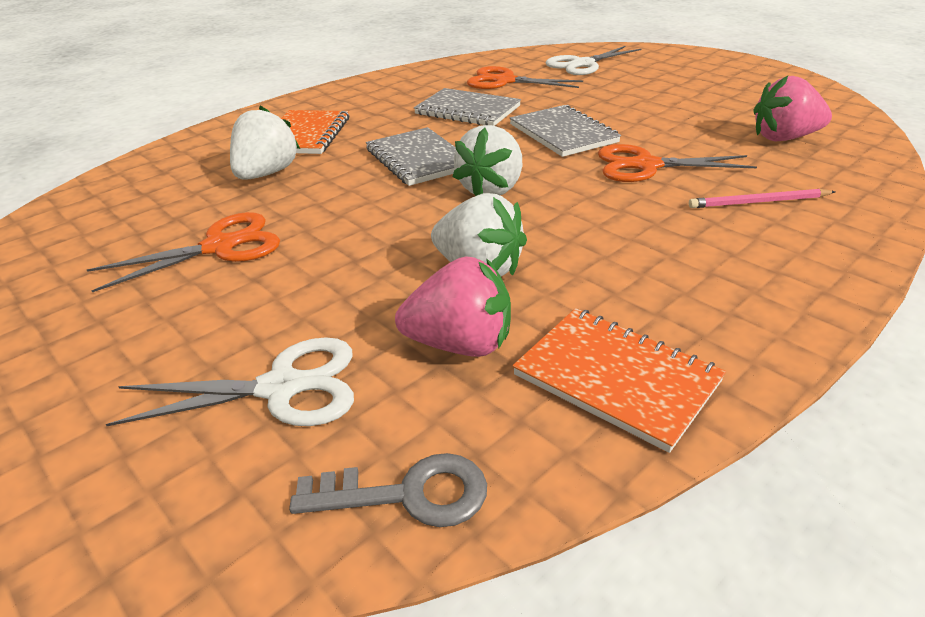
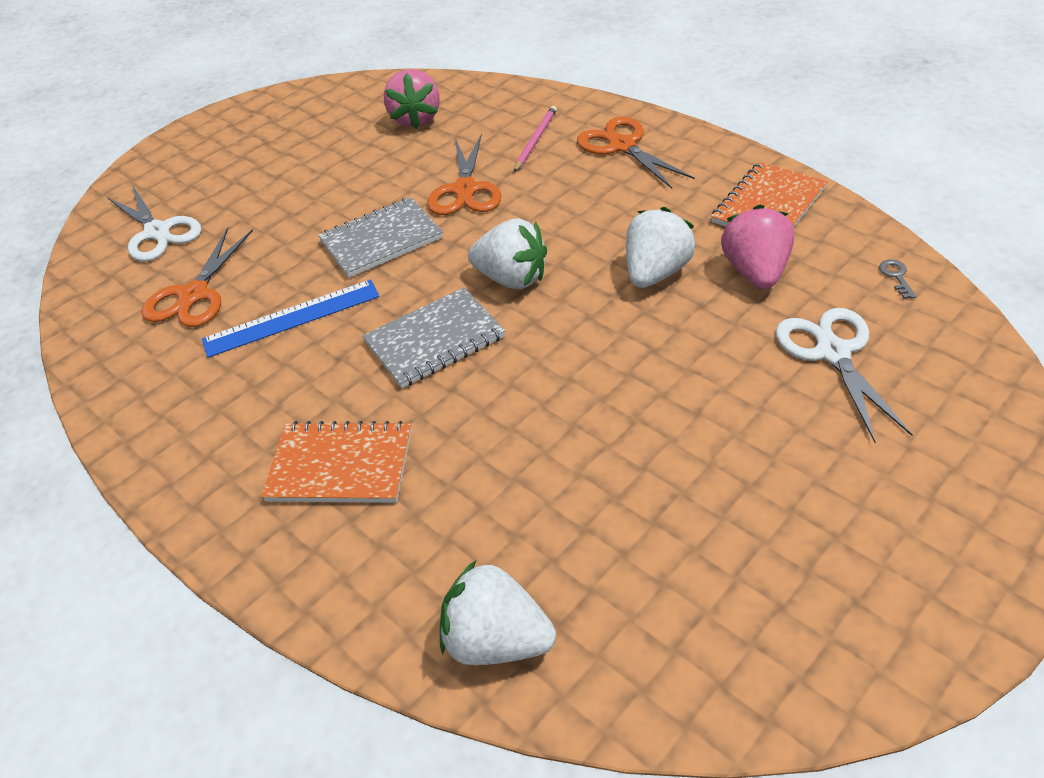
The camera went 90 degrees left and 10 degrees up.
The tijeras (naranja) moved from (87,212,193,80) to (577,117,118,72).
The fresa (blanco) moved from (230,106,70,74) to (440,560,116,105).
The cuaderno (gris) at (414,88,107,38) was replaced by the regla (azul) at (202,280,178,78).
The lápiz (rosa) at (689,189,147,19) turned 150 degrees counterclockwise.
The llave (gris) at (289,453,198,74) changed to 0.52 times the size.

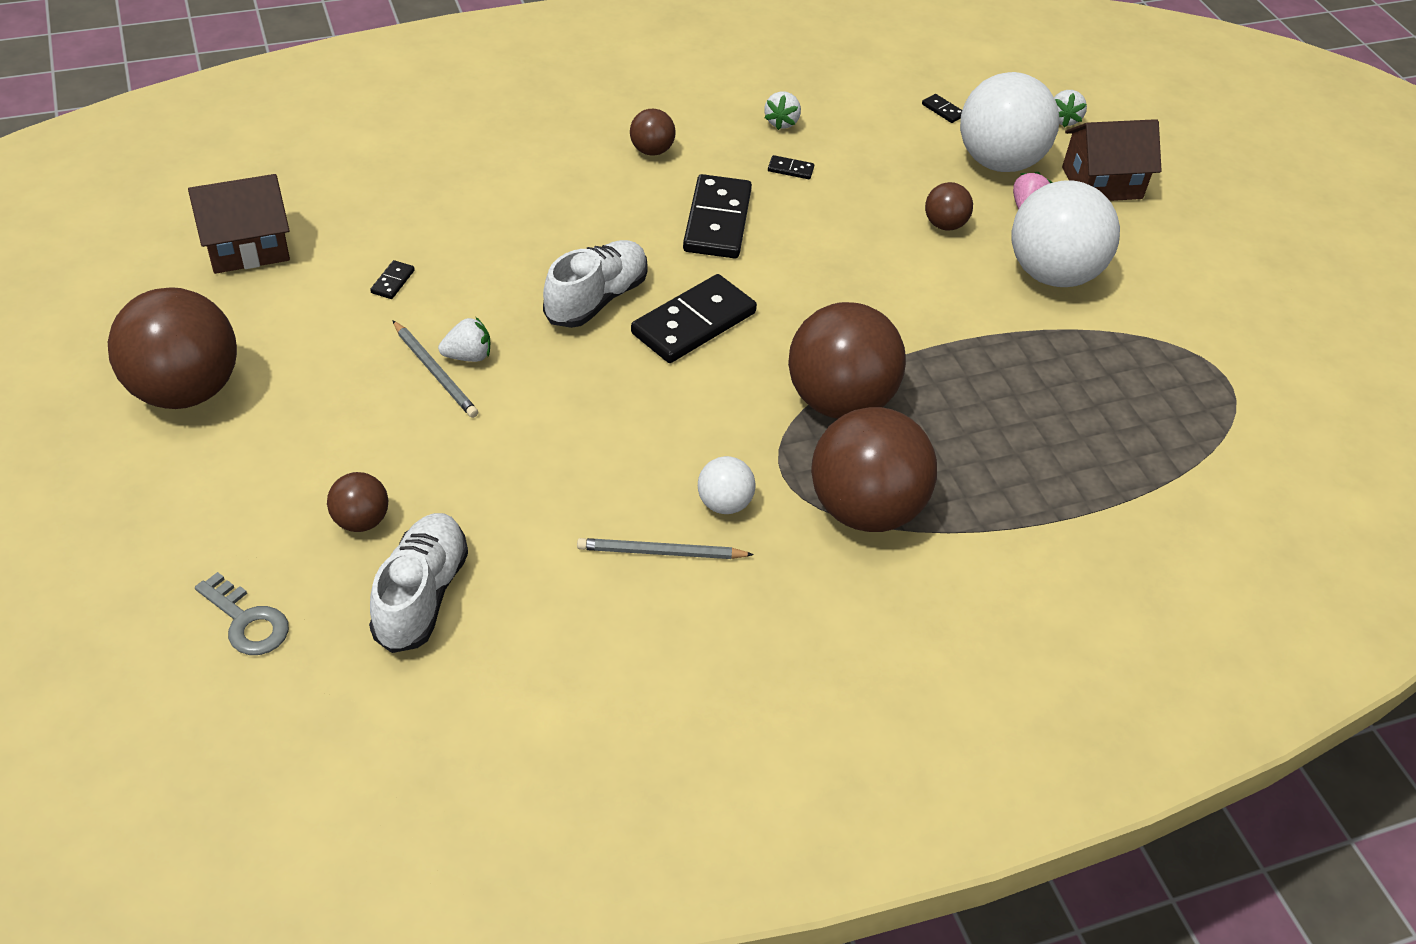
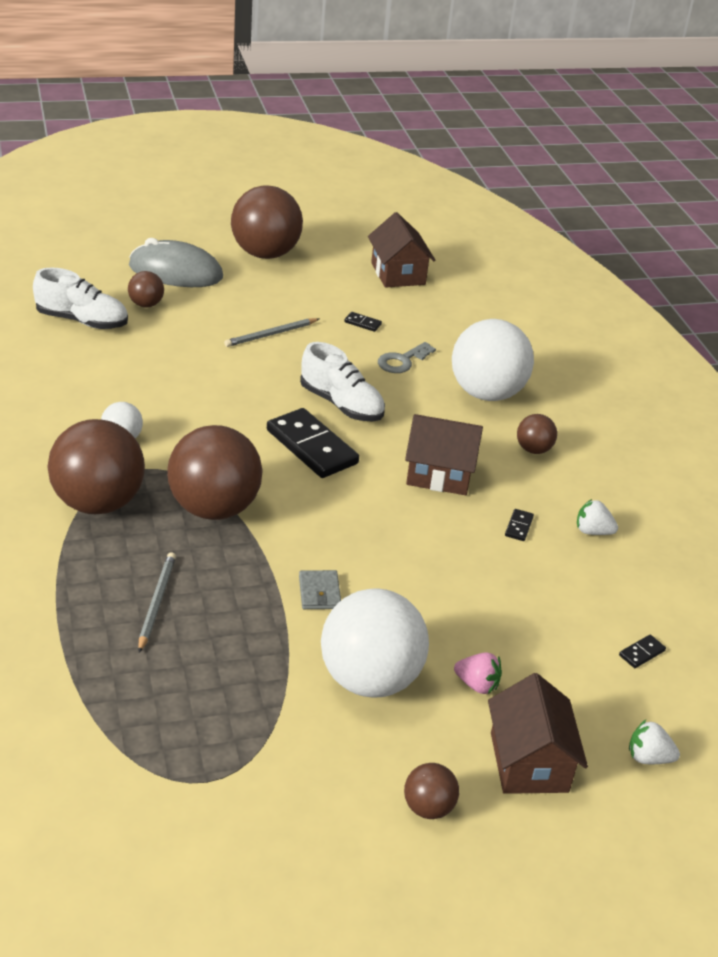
The camera went 95 degrees right and 10 degrees down.
The fresa (blanco) at (438,317,52,45) disappeared.
The ratón (gris) at (129,238,94,49) appeared.
The cartera (gris) at (299,570,42,39) appeared.
The llave (gris) moved from (195,572,94,83) to (378,342,58,31).
The lápiz (gris) moved from (577,538,177,21) to (138,552,38,101).
The pelota (marrón) moved from (925,182,48,49) to (404,763,55,56).
The pelota (blanco) moved from (960,72,99,100) to (452,319,82,82).
The ficha de dominó (negro) at (683,174,69,84) was replaced by the casa (marrón) at (405,414,78,81).

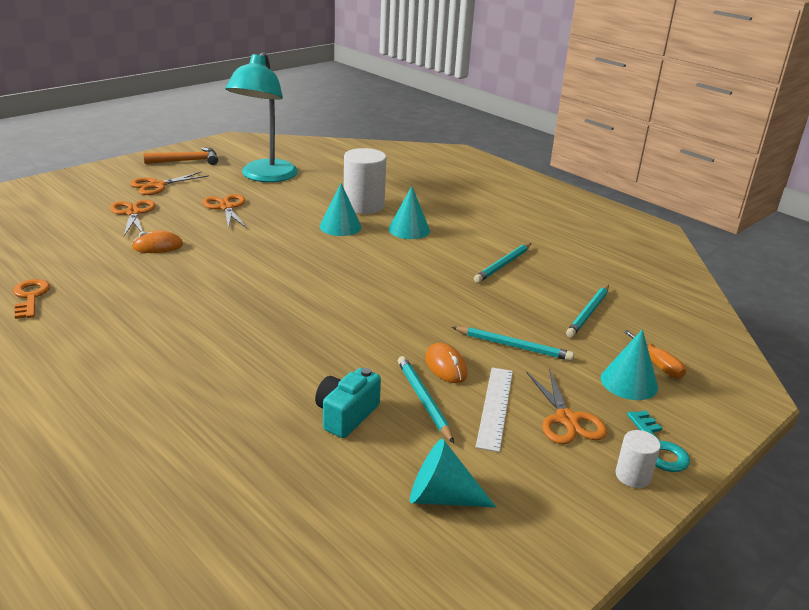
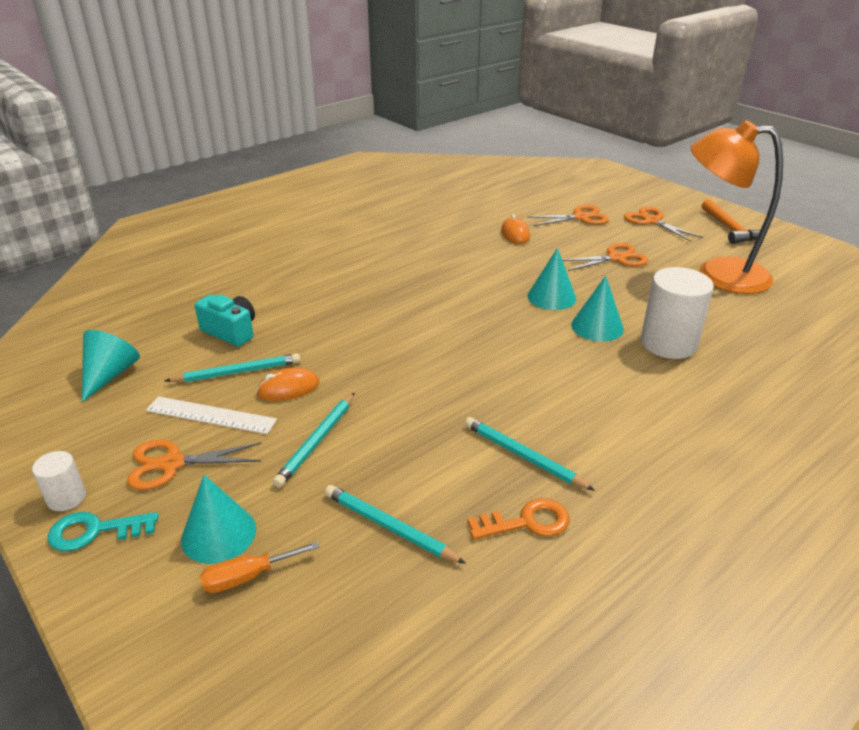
The camera went 95 degrees right and 5 degrees up.
The llave (naranja) moved from (13,279,37,40) to (467,498,103,42).
The cono (turquesa) moved from (389,186,41,53) to (527,248,49,62).
The lámpara (turquesa) at (225,52,73,130) became the lámpara (naranja) at (690,120,93,174).

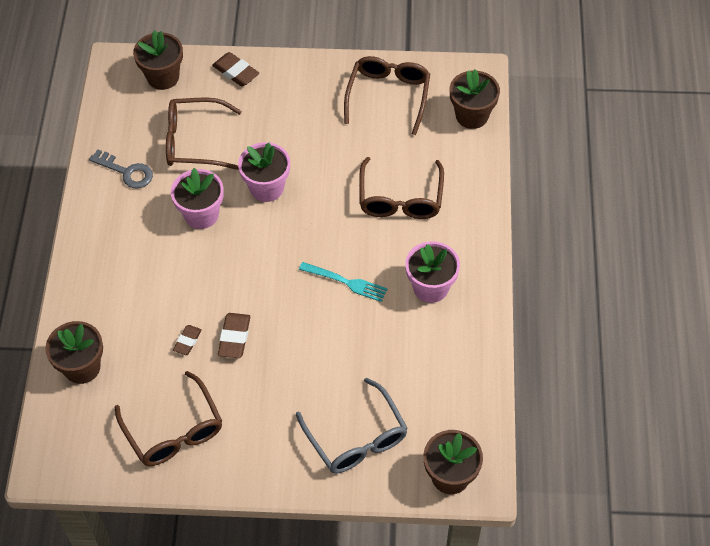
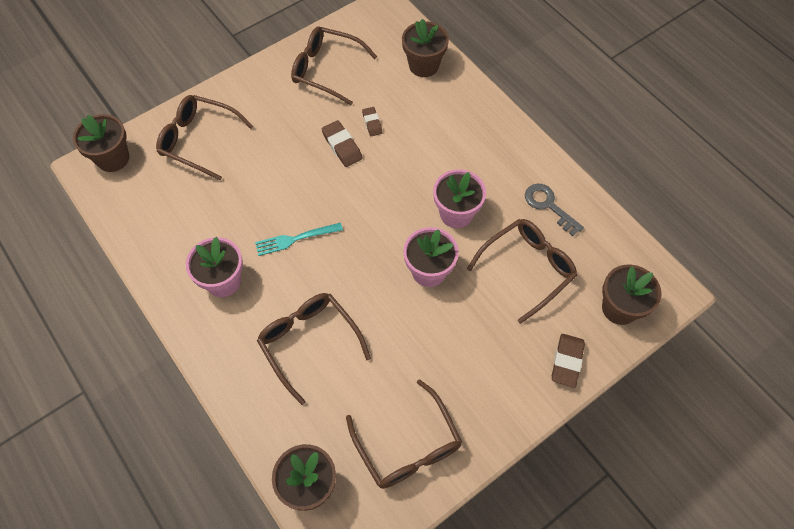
The camera went 140 degrees right and 5 degrees up.
The gafas (gris) at (296,378,112,96) became the gafas (marrón) at (156,95,98,85).
The llave (gris) at (89,149,64,39) turned 60 degrees clockwise.
The goma de borrar (marrón) at (212,52,47,34) turned 75 degrees counterclockwise.

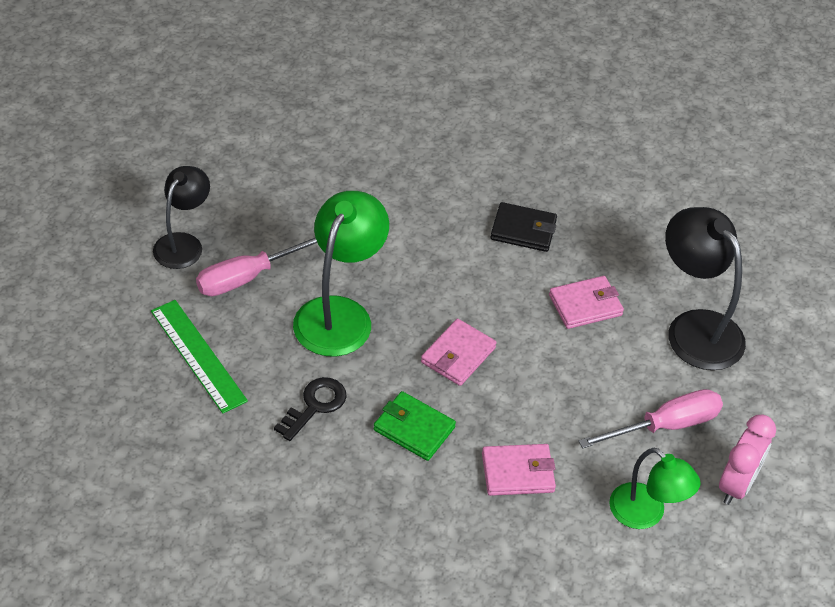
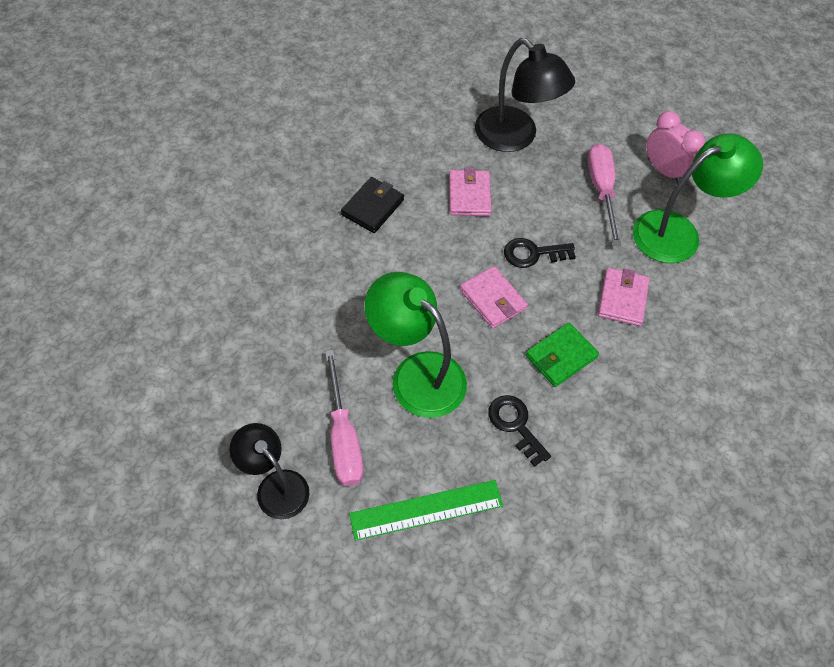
The camera went 70 degrees left and 10 degrees up.
The llave (negro) at (504,238,72,30) appeared.
The lámpara (negro) at (665,207,81,163) turned 120 degrees counterclockwise.
The lámpara (verde) at (609,448,92,81) changed to 1.54 times the size.

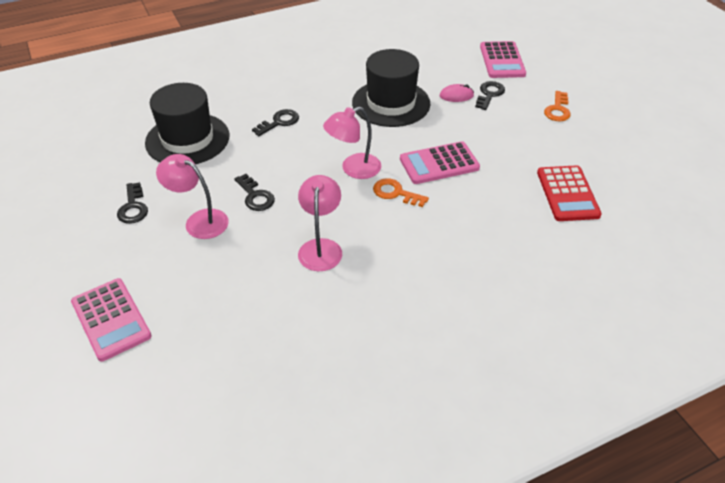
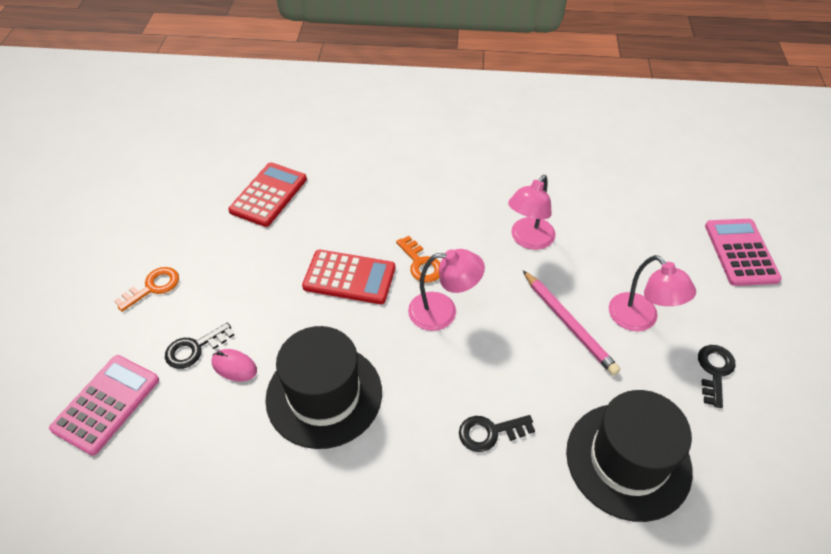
The camera went 150 degrees left and 5 degrees up.
The llave (negro) at (234,174,41,37) was replaced by the lápiz (rosa) at (523,270,97,105).
The calculadora (rosa) at (400,141,80,43) became the calculadora (rojo) at (302,250,93,54).

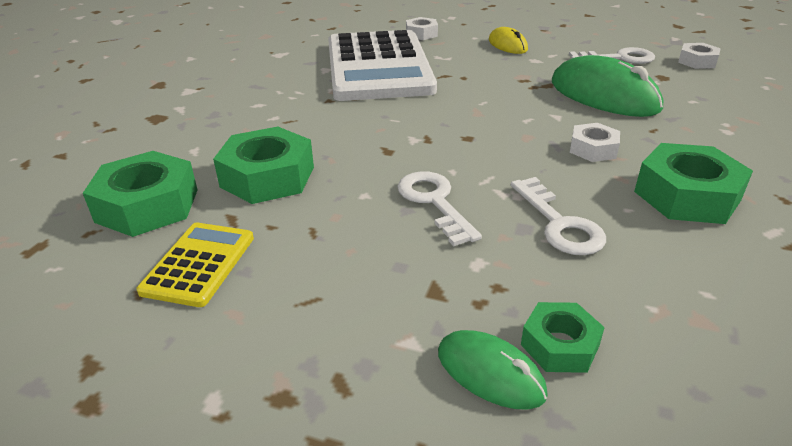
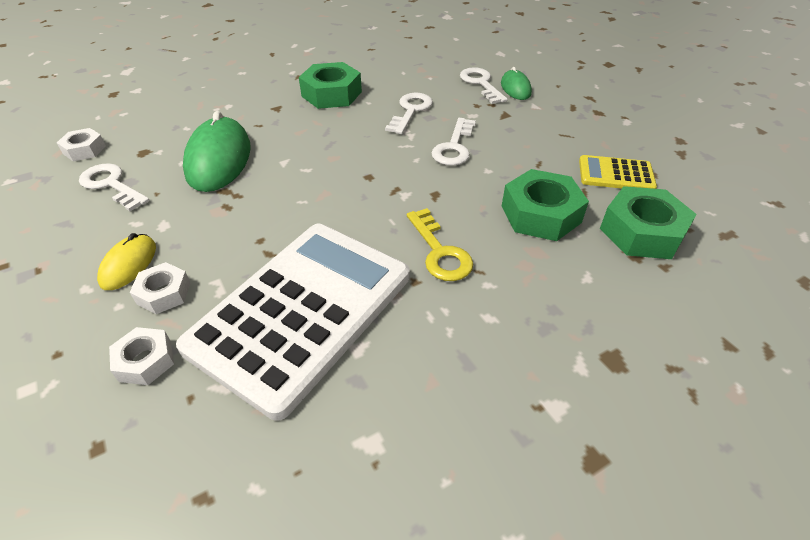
The camera went 140 degrees left and 10 degrees up.
The llave (amarillo) at (407,208,66,73) appeared.
The tuerca (blanco) moved from (570,123,50,39) to (130,262,61,52).
The tuerca (verde) at (521,302,84,71) was replaced by the llave (blanco) at (460,67,48,37).
The calculadora (amarillo) at (136,223,118,84) turned 45 degrees clockwise.

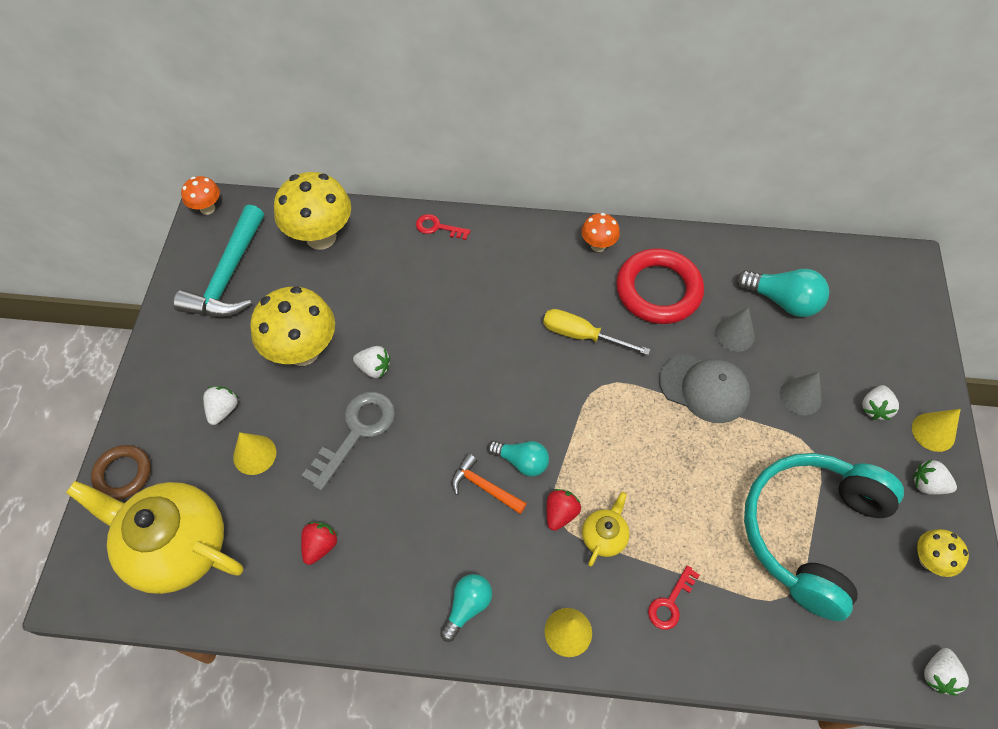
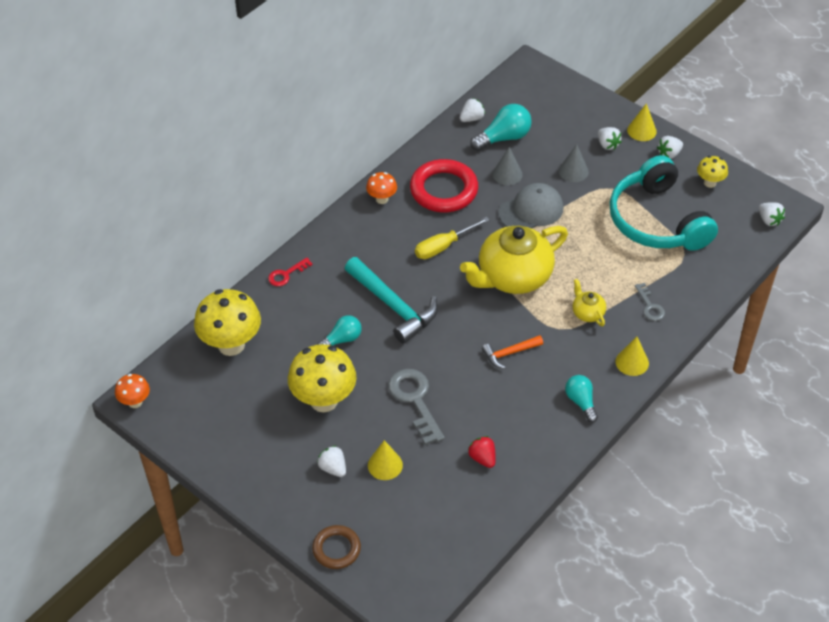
The camera went 55 degrees left and 10 degrees down.
The fresa (rojo) at (546,489,35,42) disappeared.
The tetera (amarillo) moved from (66,481,177,113) to (460,226,108,68).
The martillo (turquesa) moved from (173,205,91,112) to (345,257,93,87).
The fresa (blanco) moved from (353,346,37,32) to (460,98,25,24).
The bombilla (turquesa) moved from (488,441,61,36) to (317,315,45,31).
The llave (rojo) at (648,565,52,65) became the llave (gris) at (635,283,30,38).

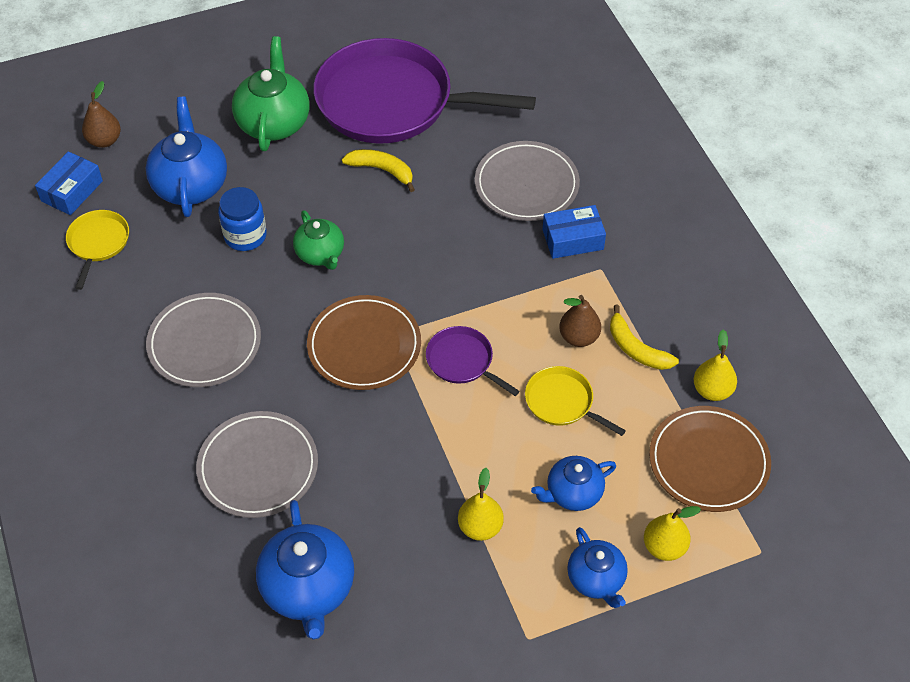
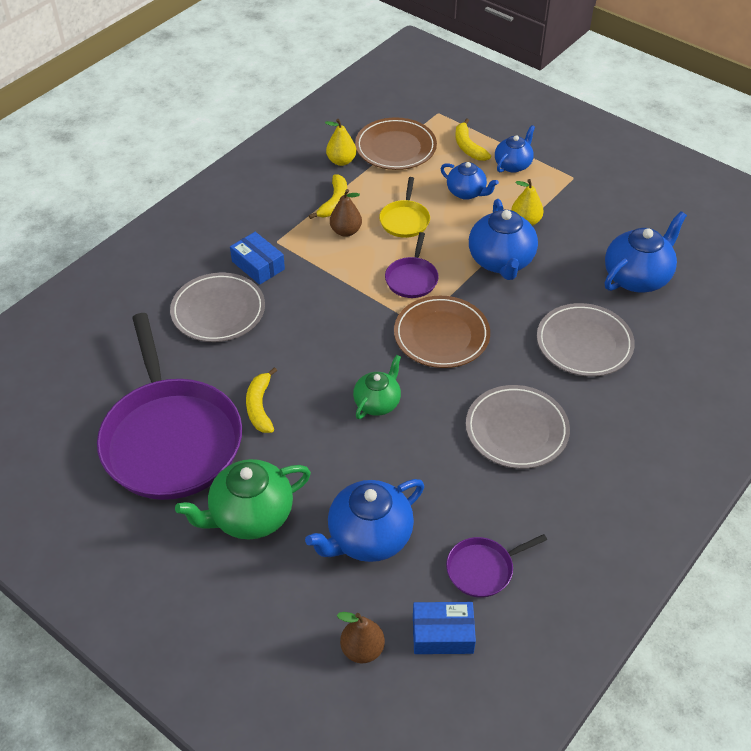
The camera went 120 degrees left and 5 degrees down.
The tarro (azul) at (218,187,49,64) disappeared.
The tetera (azul) at (469,199,69,81) appeared.
The pera (amarillo) at (644,506,57,55) was replaced by the plátano (amarillo) at (455,118,36,43).
The sartén (amarillo) at (66,210,63,80) became the sartén (morado) at (446,534,101,64).

